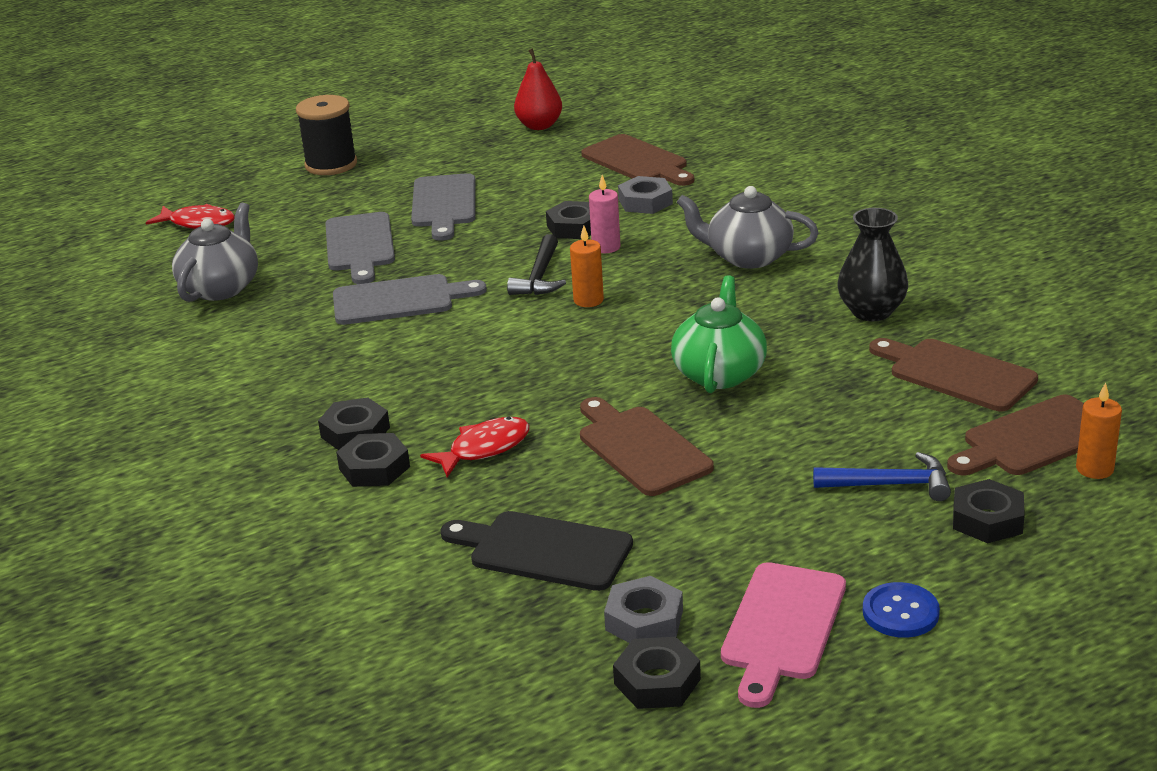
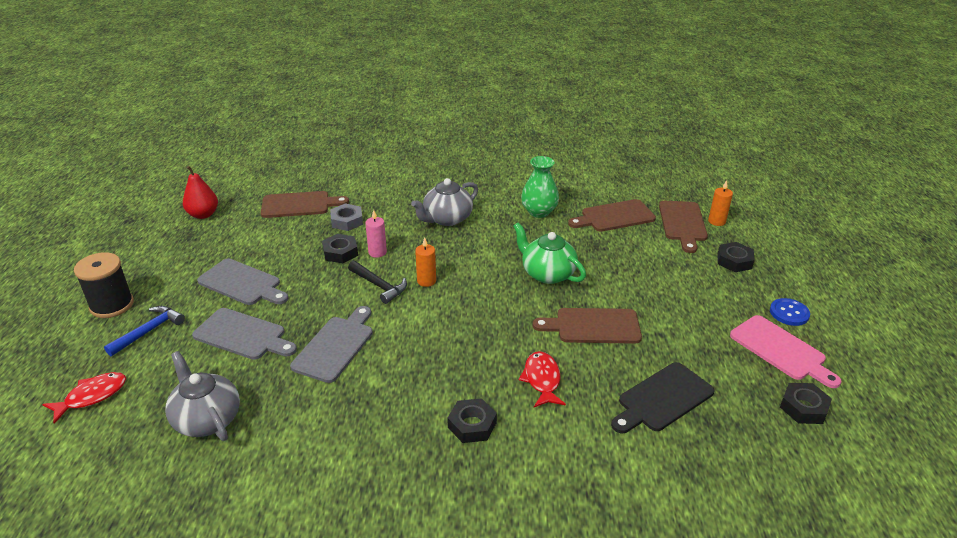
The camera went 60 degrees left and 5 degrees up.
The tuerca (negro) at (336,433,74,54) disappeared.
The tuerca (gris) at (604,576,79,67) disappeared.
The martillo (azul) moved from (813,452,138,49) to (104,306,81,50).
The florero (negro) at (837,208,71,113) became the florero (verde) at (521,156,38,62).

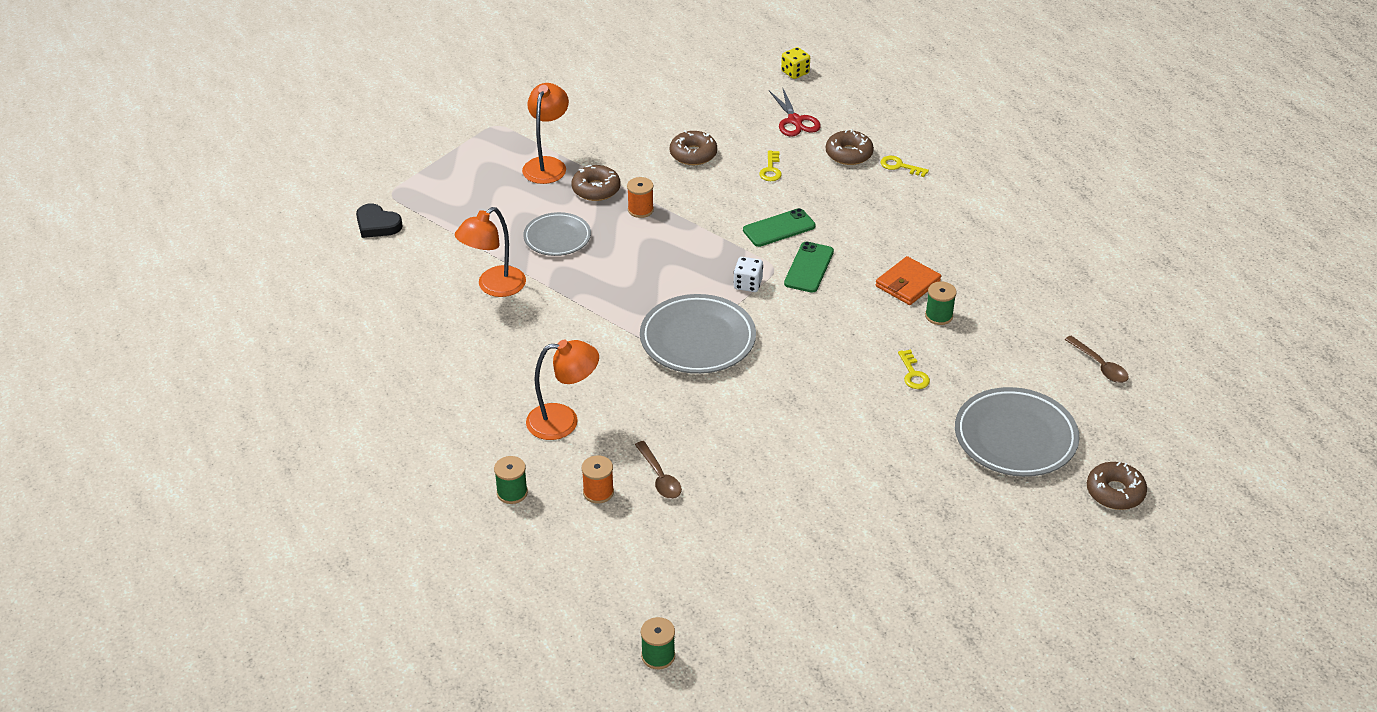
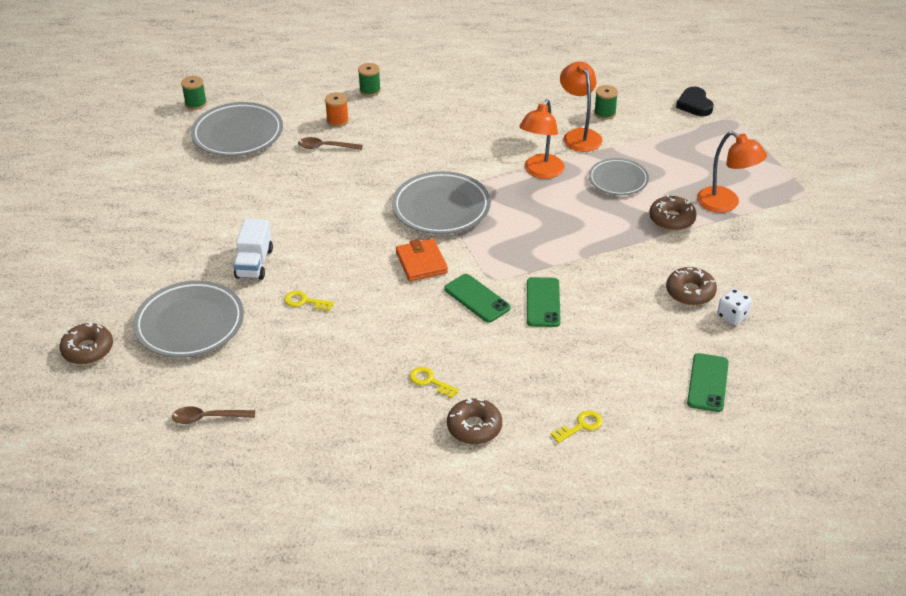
The camera went 120 degrees right and 0 degrees up.
The carrete (naranja) at (627,177,27,41) disappeared.
The dado (amarillo) at (781,47,29,32) disappeared.
The plato (gris) at (191,102,92,54) appeared.
The camión (blanco) at (234,218,39,62) appeared.
The lámpara (naranja) moved from (526,340,73,100) to (519,99,46,80).
The dado (blanco) moved from (733,257,30,35) to (717,288,35,38).
The llave (amarillo) moved from (759,150,23,31) to (410,367,49,32).
The rosquilla (marrón) moved from (826,129,48,36) to (447,398,55,46).
The cartera (naranja) moved from (875,256,66,49) to (396,238,52,43).
The carrete (verde) moved from (925,282,32,43) to (594,85,24,35).
The tijeras (rojo) at (769,87,52,50) was replaced by the móvil (verde) at (687,353,42,59).
The corazón (negro) at (356,203,47,35) turned 75 degrees counterclockwise.

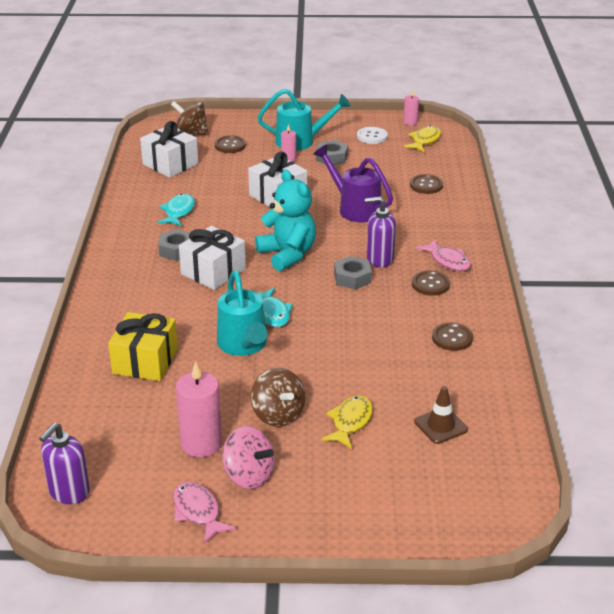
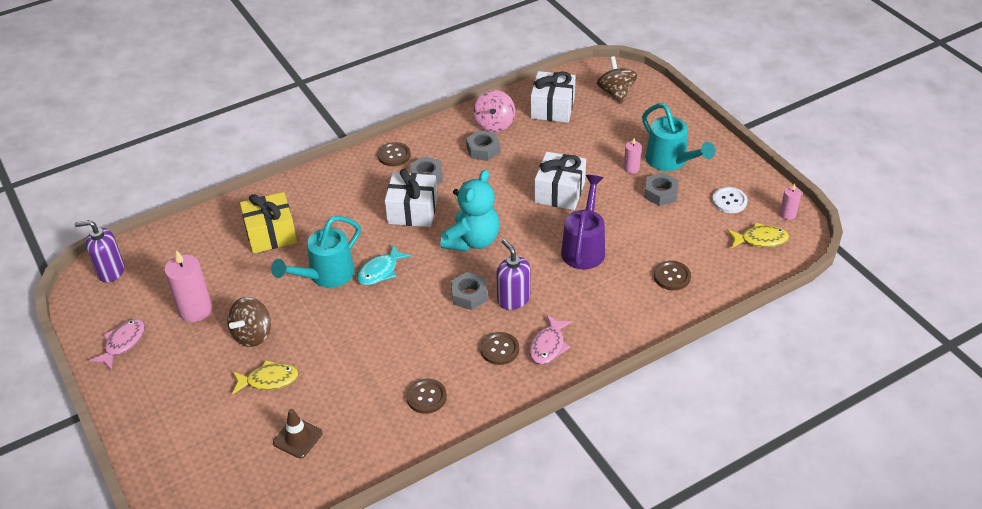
The camera went 60 degrees right and 10 degrees up.
The botón (marrón) moved from (215,135,31,18) to (378,142,33,24).
The peonza (rosa) moved from (222,426,53,63) to (473,90,42,42).
The pez (turquesa) at (157,194,38,32) was replaced by the tuerca (gris) at (466,130,34,31).

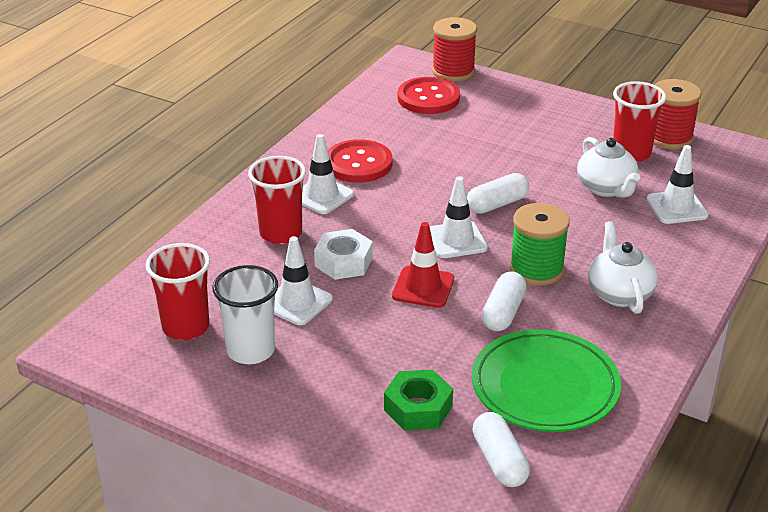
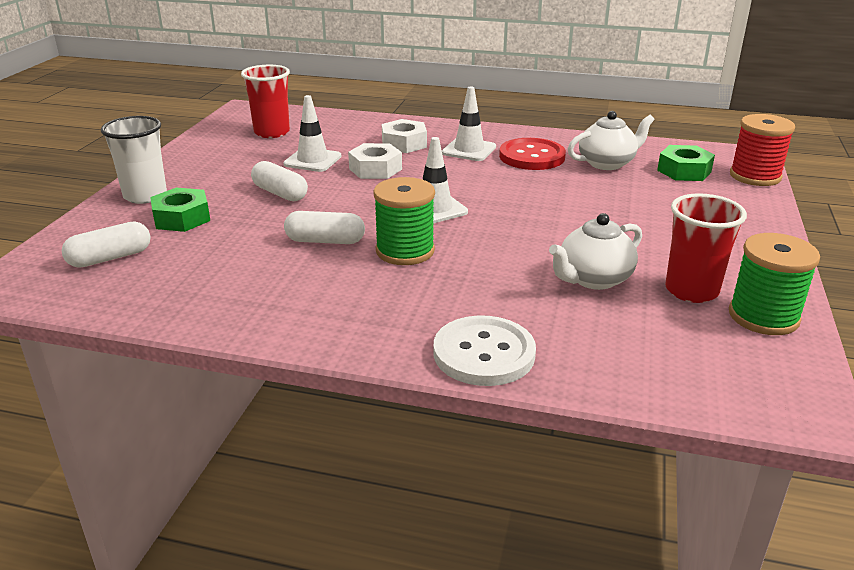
The camera went 75 degrees right and 5 degrees down.
The cono de tráfico (rojo) at (392,222,62,86) disappeared.
The plato (verde) at (472,329,149,103) disappeared.
The cono de tráfico (blanco) at (647,145,61,79) disappeared.
The botón (blanco) at (433,315,103,71) appeared.
The vaso (blanco) moved from (212,265,66,99) to (101,116,66,88).
The cápsula (blanco) moved from (467,173,62,41) to (251,161,57,40).
The tetera (blanco) moved from (588,221,70,93) to (568,111,86,59).
The vaso (rojo) at (248,156,58,88) was replaced by the tuerca (blanco) at (382,119,45,34).
The botón (rojo) at (397,77,63,37) was replaced by the tuerca (verde) at (657,145,58,36).
The carrete (rojo) at (654,79,47,70) became the carrete (verde) at (729,233,91,102).

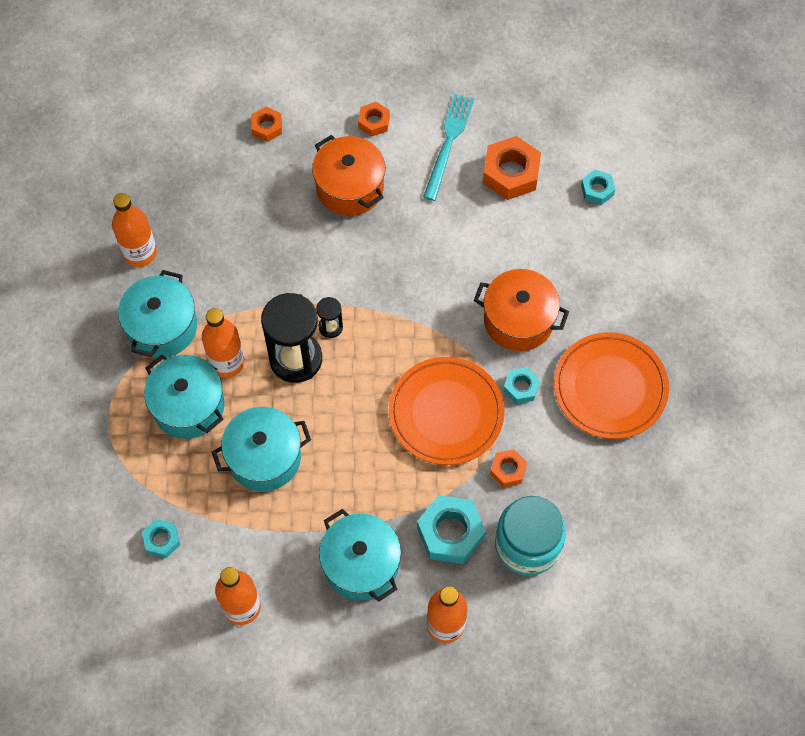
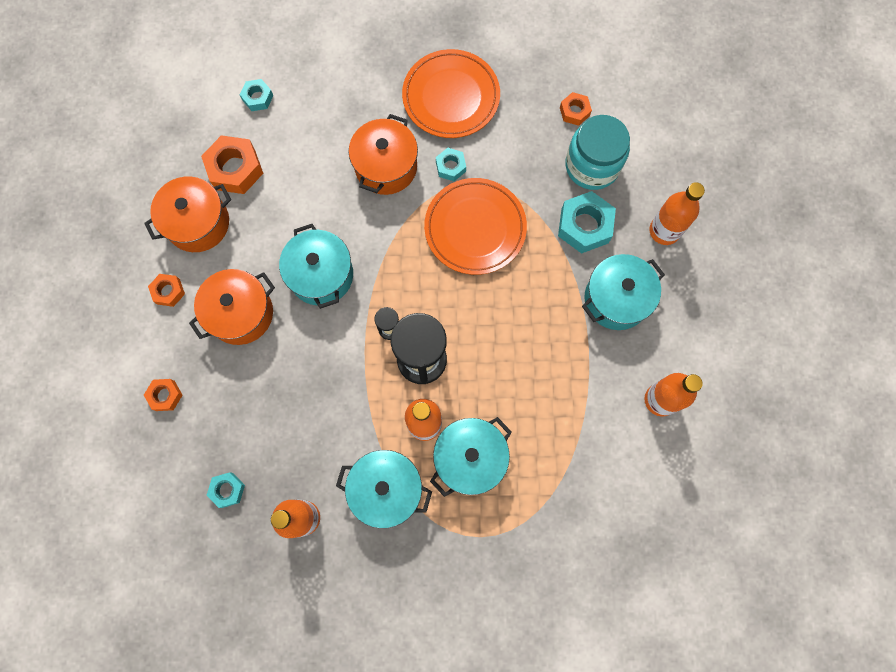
The camera went 90 degrees left and 10 degrees up.
The tuerca (turquesa) moved from (142,519,38,39) to (207,472,38,36).
The olla (turquesa) moved from (212,407,99,85) to (279,224,74,85).
The tuerca (naranja) moved from (490,449,37,38) to (560,92,32,34).
The tenedor (turquesa) at (423,94,51,107) was replaced by the olla (naranja) at (144,176,87,76).

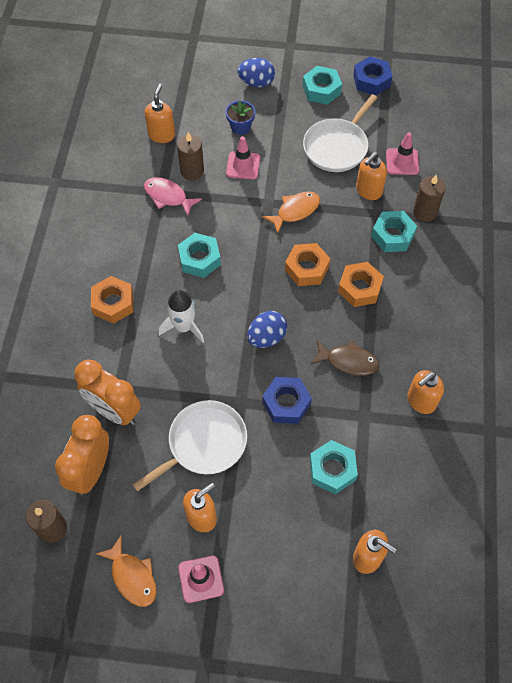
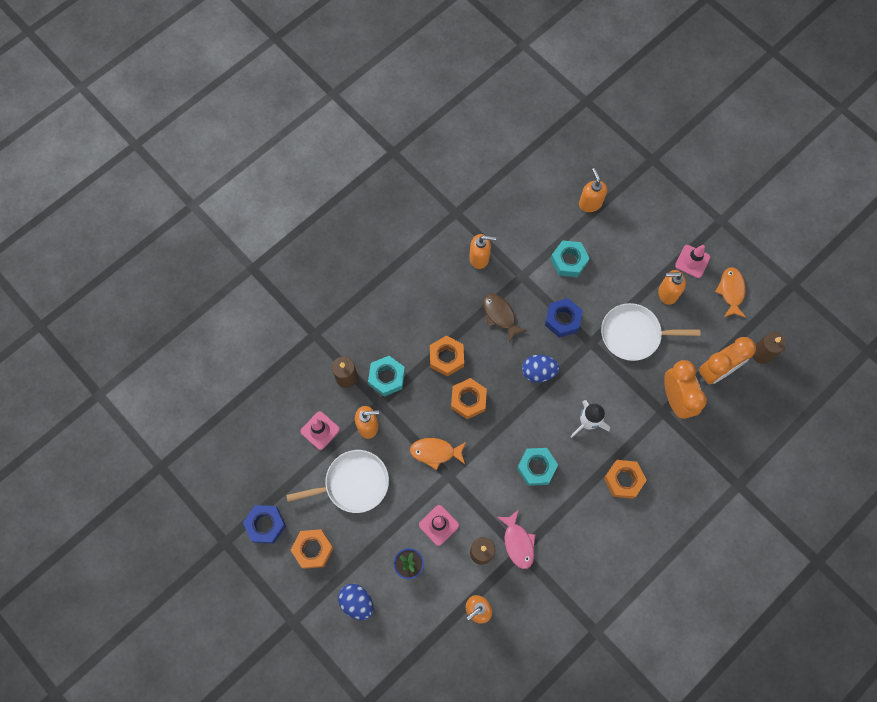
The camera went 140 degrees left and 10 degrees up.
The tuerca (turquesa) at (303,66,39,39) became the tuerca (naranja) at (291,529,43,40).

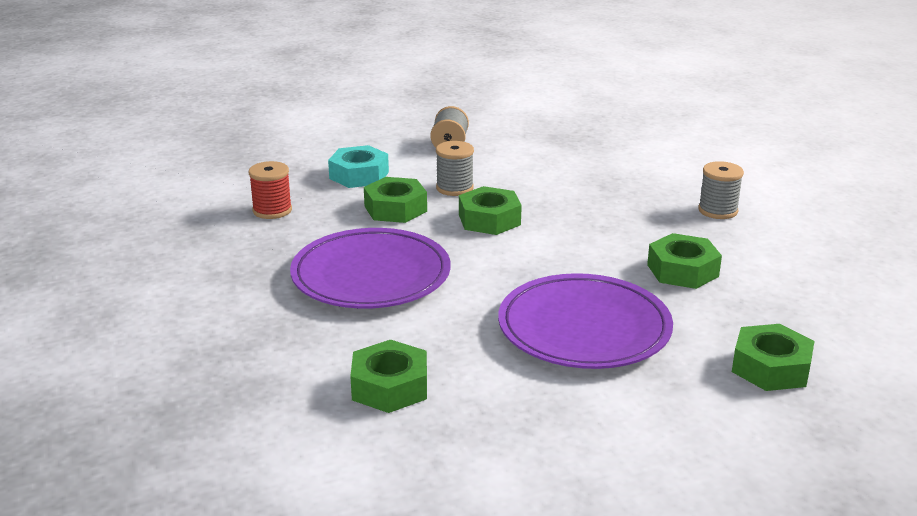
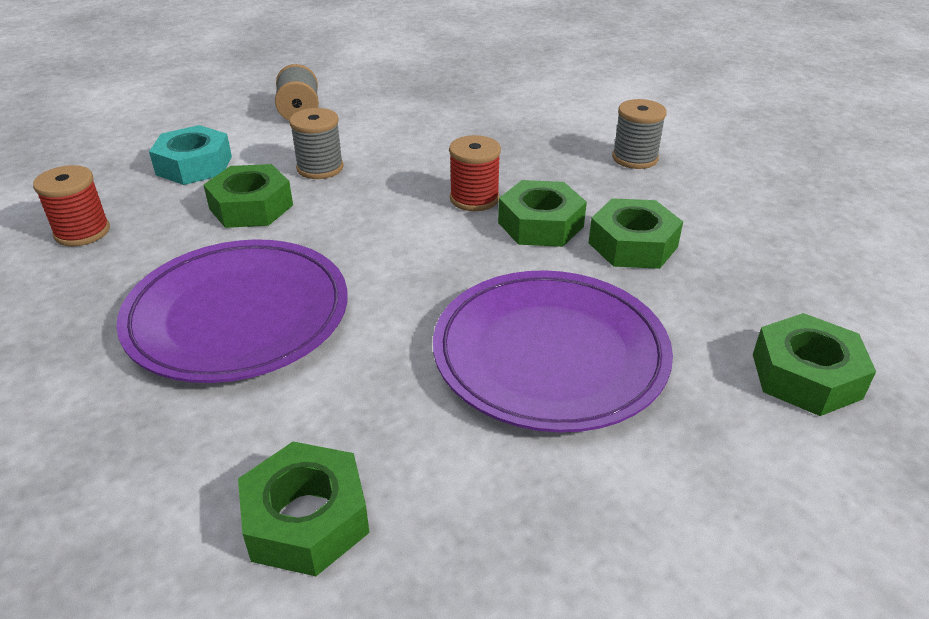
The camera went 15 degrees left and 10 degrees up.
The carrete (rojo) at (449,135,52,76) appeared.
The tuerca (verde) moved from (459,186,63,49) to (498,180,89,67).

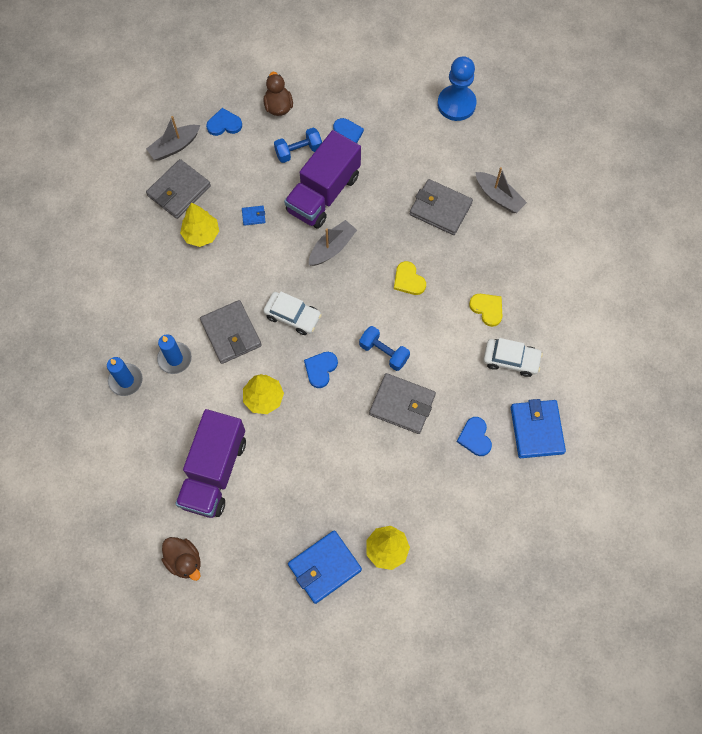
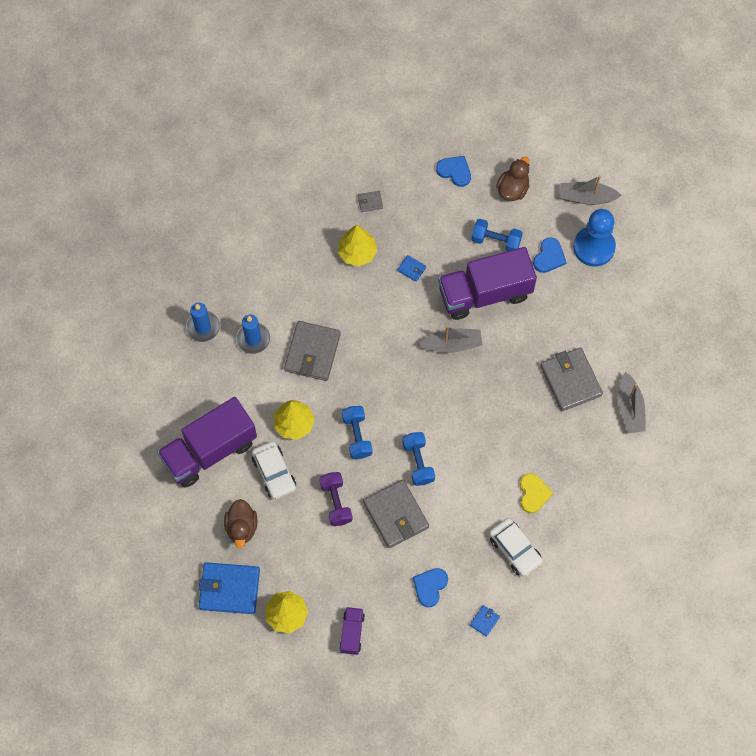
The camera went 40 degrees right and 0 degrees up.
The corazón (amarillo) at (394,261,32,34) disappeared.
The mancuerna (morado) at (319,472,34,54) appeared.
The camión (morado) at (340,607,25,48) appeared.
The barco (gris) moved from (146,116,54,45) to (560,175,62,30).
The pato (marrón) moved from (162,537,39,44) to (224,499,34,49).
The coche (blanco) moved from (263,292,59,43) to (252,441,44,59).
The peón (azul) moved from (437,56,40,65) to (573,209,43,58).
The corazón (azul) at (304,352,34,36) was replaced by the mancuerna (azul) at (342,406,31,53).
The cartera (gris) at (146,159,65,60) changed to 0.44 times the size.
The cartera (azul) at (511,399,55,59) changed to 0.44 times the size.

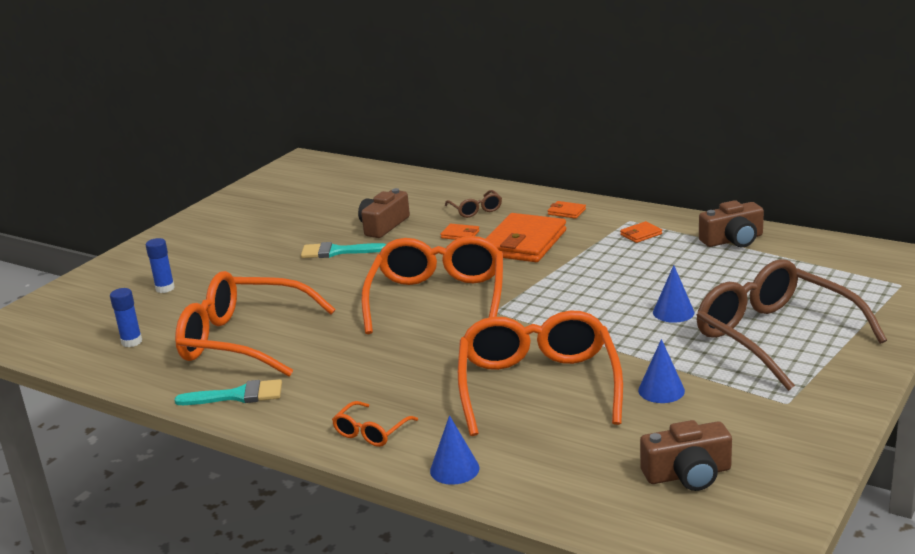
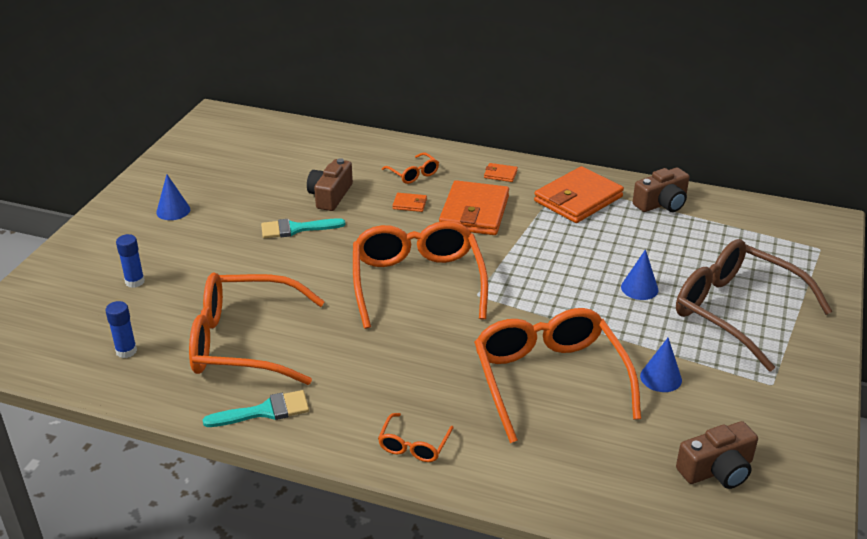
The camera went 15 degrees left and 10 degrees up.
The cono (azul) moved from (430,415,49,70) to (156,174,34,46).
The gafas (marrón) at (445,190,57,28) became the gafas (naranja) at (382,153,57,31).
The cartera (naranja) at (620,221,42,22) changed to 2.37 times the size.

